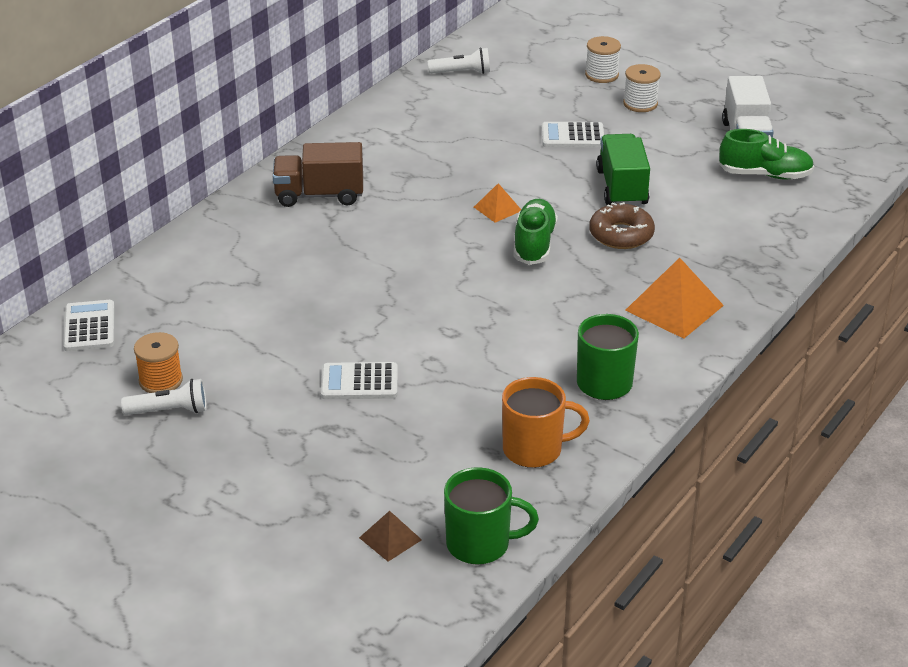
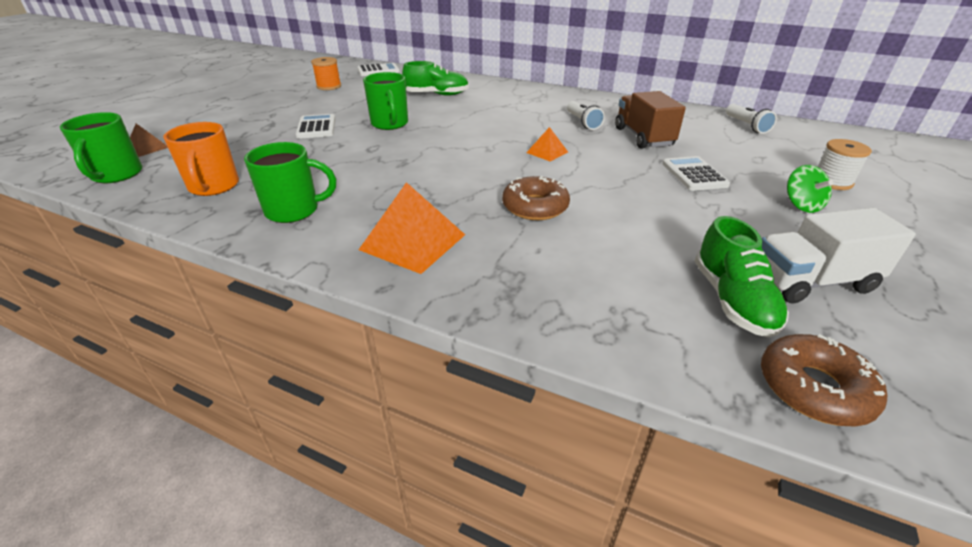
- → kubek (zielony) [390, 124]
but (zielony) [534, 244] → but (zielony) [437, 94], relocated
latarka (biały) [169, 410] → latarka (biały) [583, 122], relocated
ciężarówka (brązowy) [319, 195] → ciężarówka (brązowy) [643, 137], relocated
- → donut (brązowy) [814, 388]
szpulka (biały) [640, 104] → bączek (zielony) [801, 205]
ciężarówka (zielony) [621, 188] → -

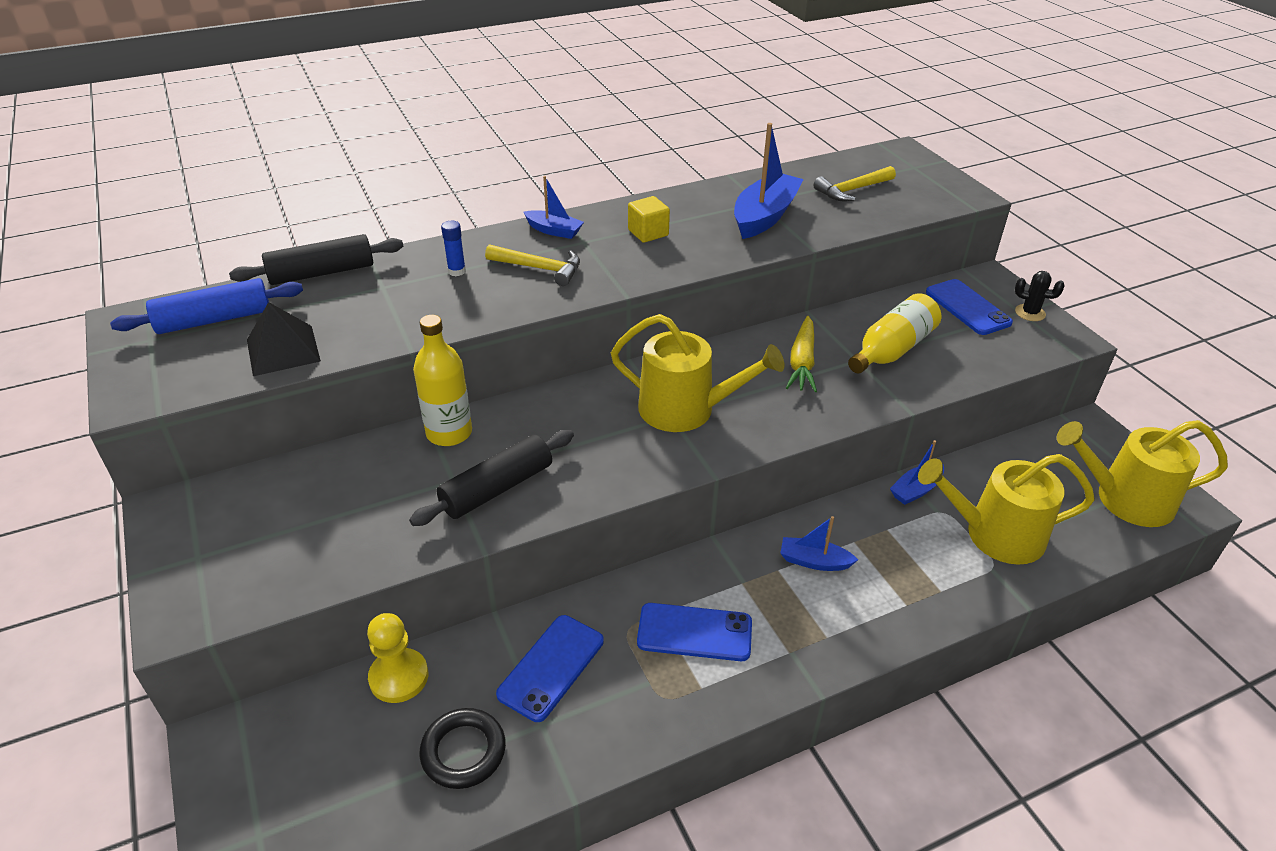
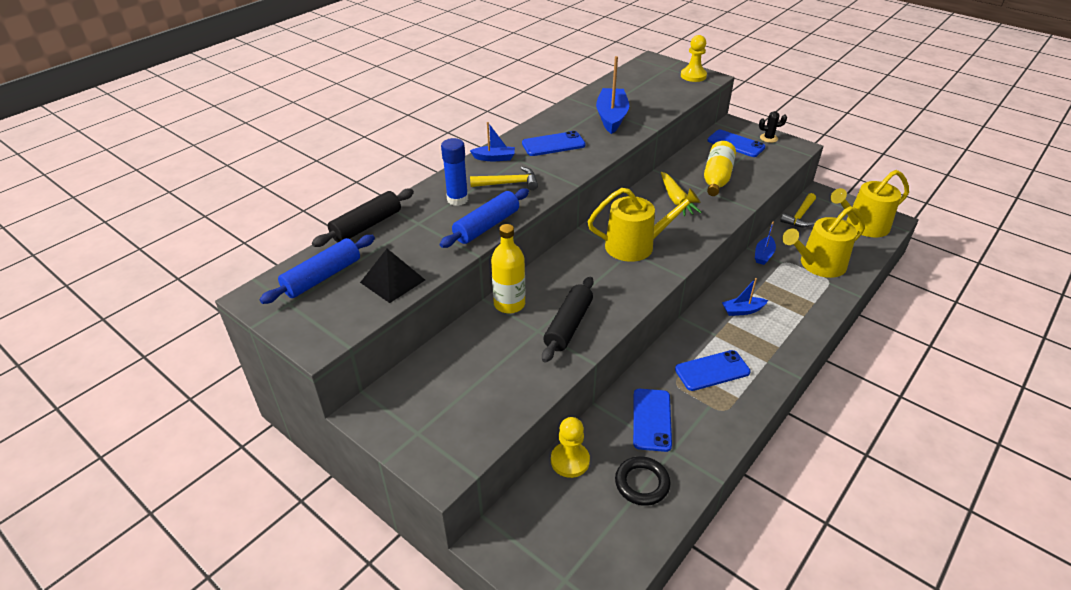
- → wałek do ciasta (niebieski) [486, 226]
klej w sztyfcie (niebieski) [457, 271] → klej w sztyfcie (niebieski) [457, 199], x1.72
sześcian (żółty) [648, 233] → telefon (niebieski) [553, 144]
- → pionek (żółty) [693, 76]
młotek (żółty) [852, 190] → młotek (żółty) [800, 216], relocated

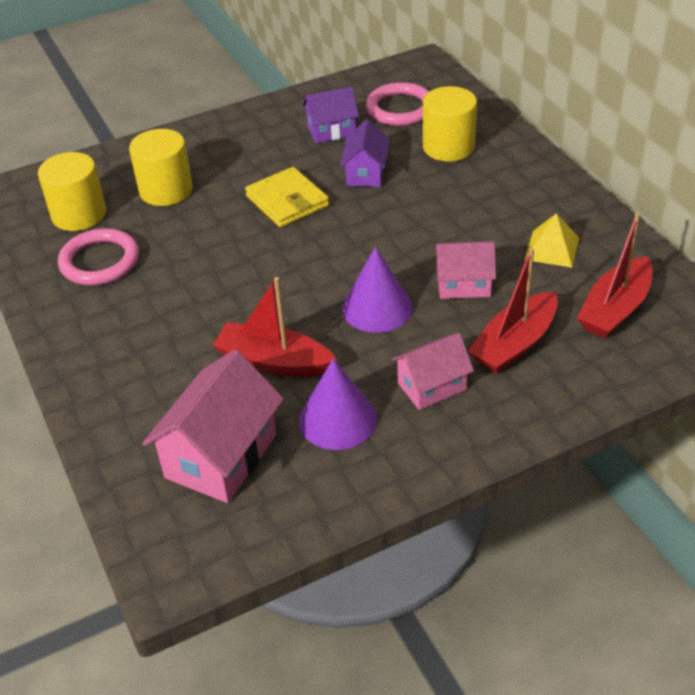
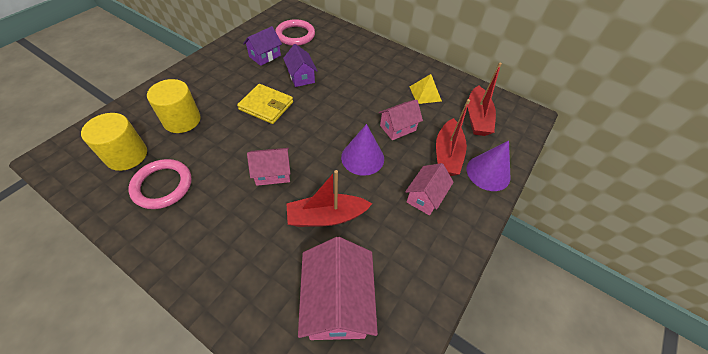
- → domek (różowy) [273, 173]
stożek (fioletowy) [338, 419] → stożek (fioletowy) [488, 172], relocated
walec (żółty) [448, 147] → -

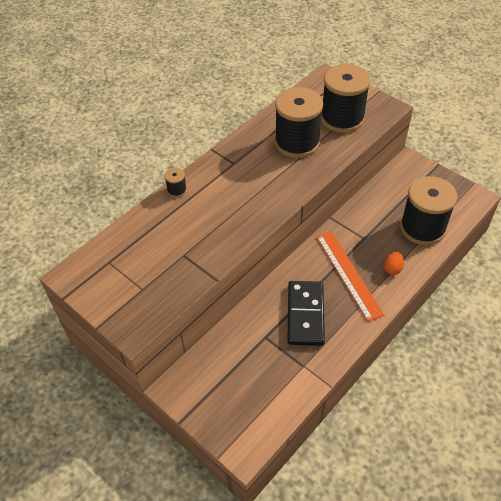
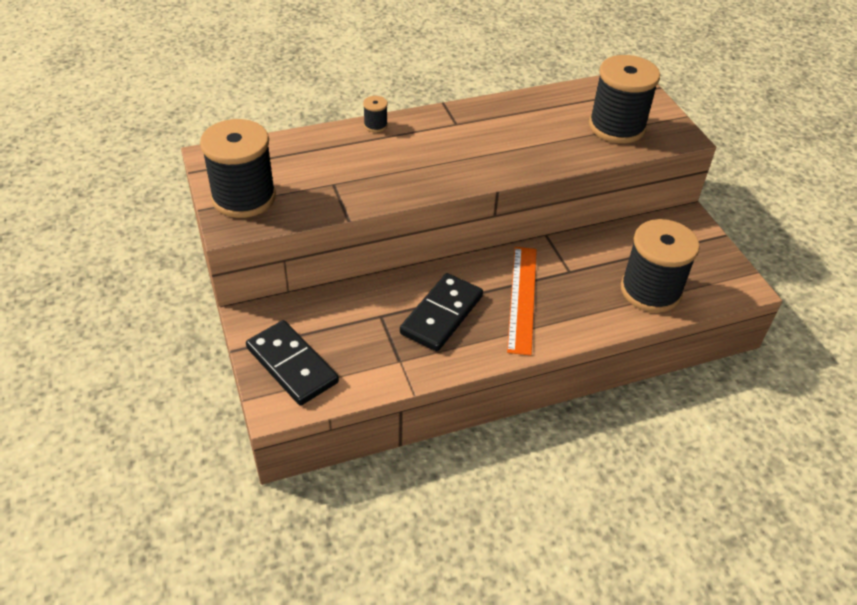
szpulka (czarny) [297, 142] → szpulka (czarny) [244, 197], relocated
- → kostka domina (czarny) [292, 365]
jajko (pomarańczowy) [392, 268] → -

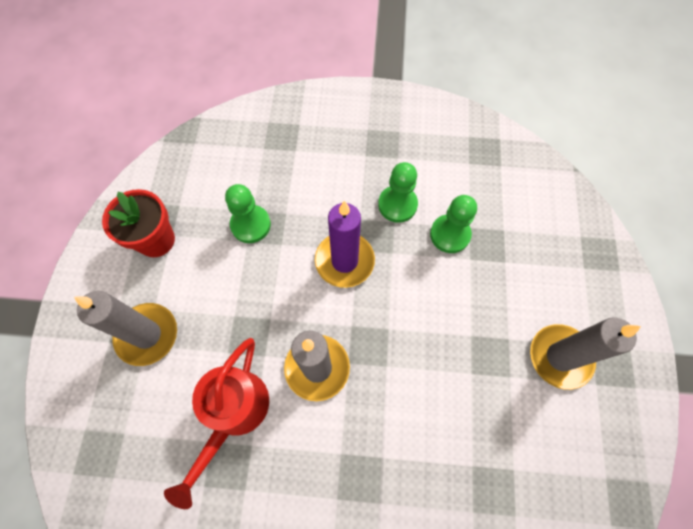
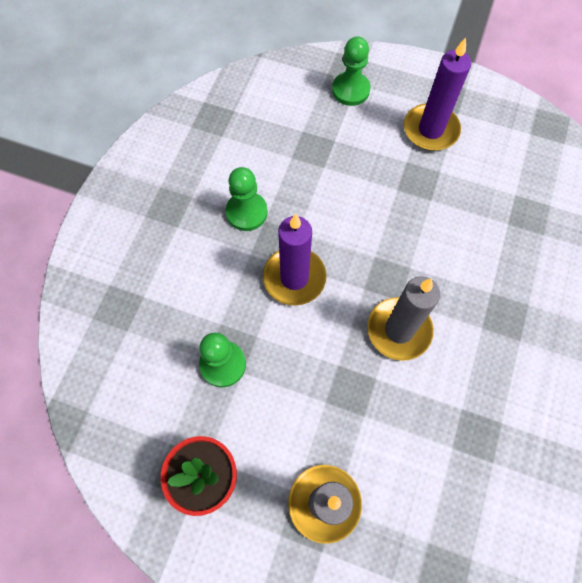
pionek (zielony) [450, 234] → pionek (zielony) [350, 90], relocated
świeca (szary) [560, 357] → świeca (fioletowy) [430, 130]
konewka (czerwony) [233, 413] → -

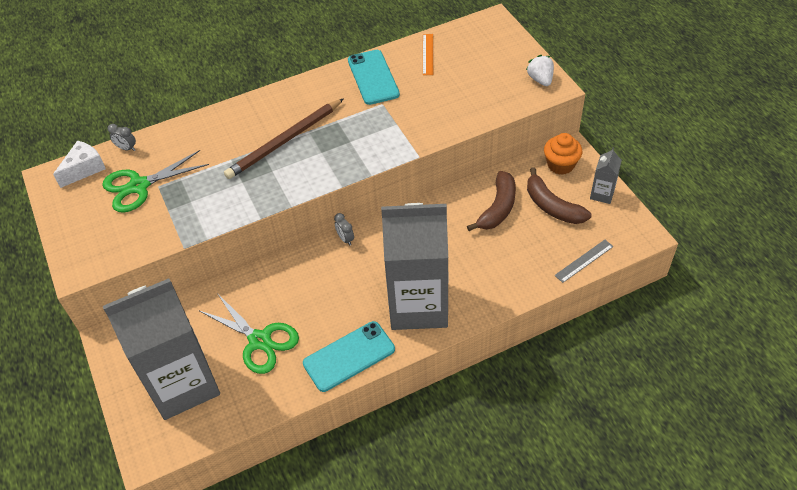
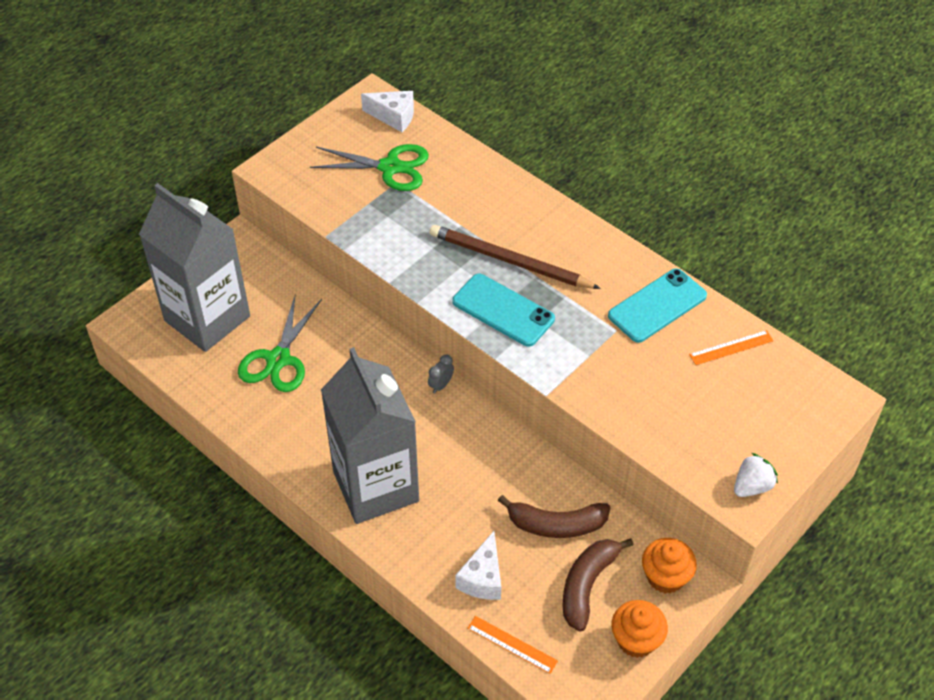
nożyczki (zielony) [139, 186] → nożyczki (zielony) [390, 167], 150 degrees clockwise
telefon (turkusowy) [349, 356] → telefon (turkusowy) [503, 310], relocated
- → ser (biały) [482, 578]
linijka (szary) [584, 261] → linijka (pomarańczowy) [512, 644]
karton mleka (szary) [602, 194] → muffinka (pomarańczowy) [636, 640]
budzik (szary) [126, 148] → -

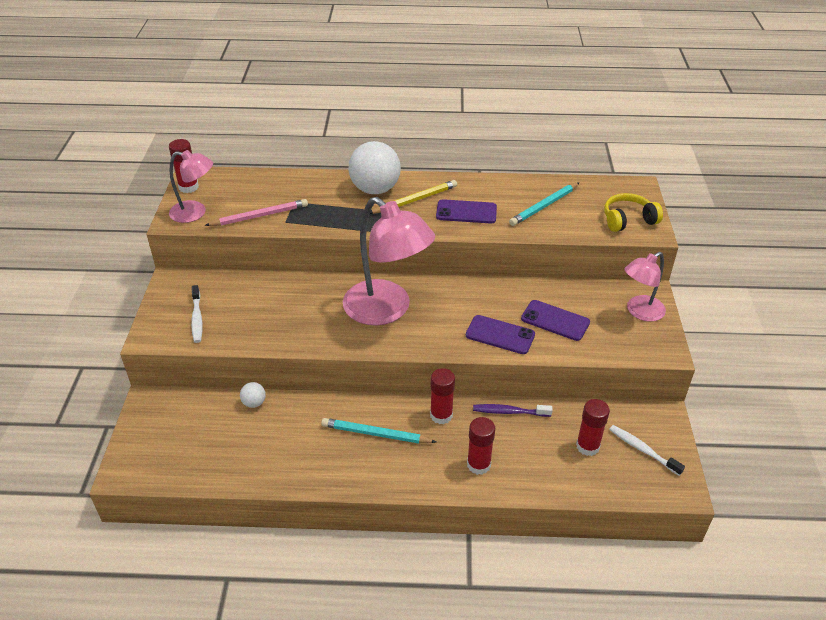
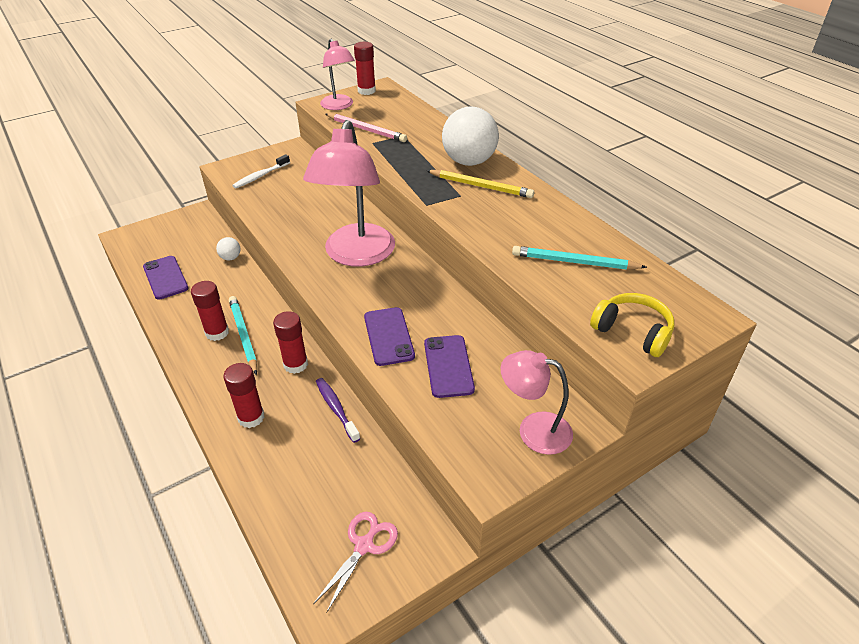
telefon (fioletowy) [466, 212] → telefon (fioletowy) [165, 277], relocated
klej w sztyfcie (czerwony) [587, 446] → klej w sztyfcie (czerwony) [217, 332], relocated
szczoteczka do zębów (biały) [642, 450] → nożyczki (różowy) [364, 545]

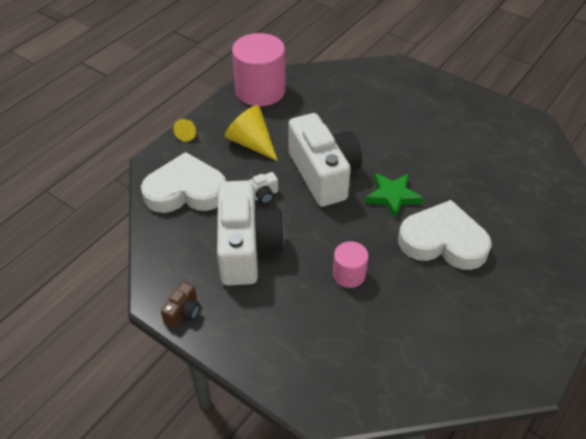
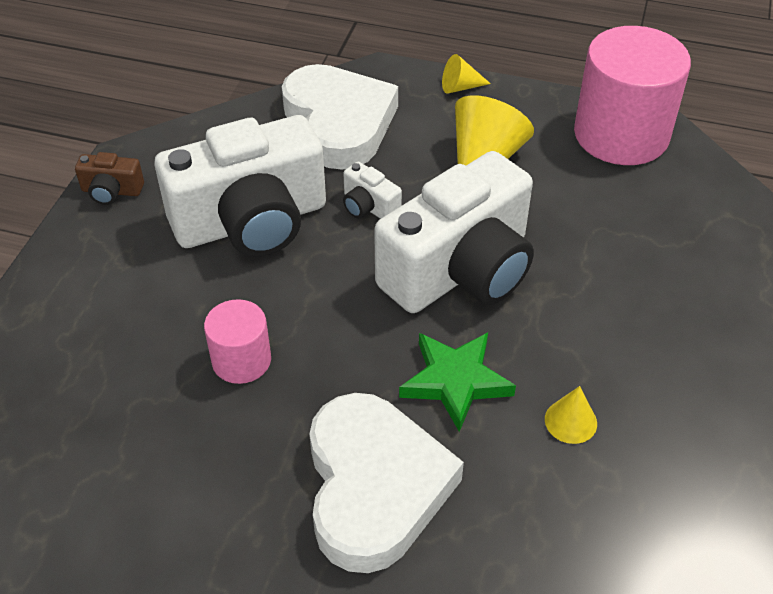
- → stożek (żółty) [570, 421]

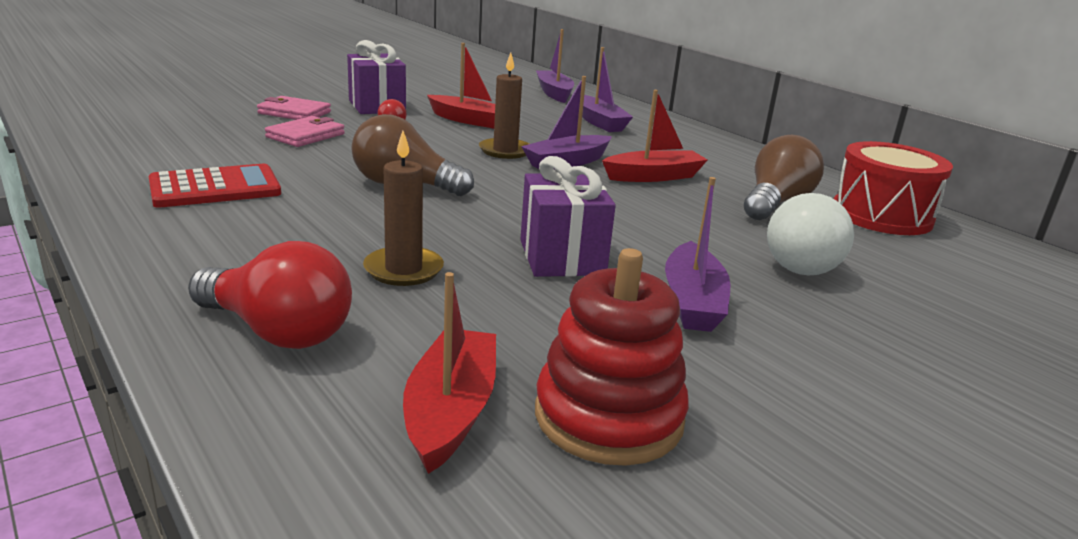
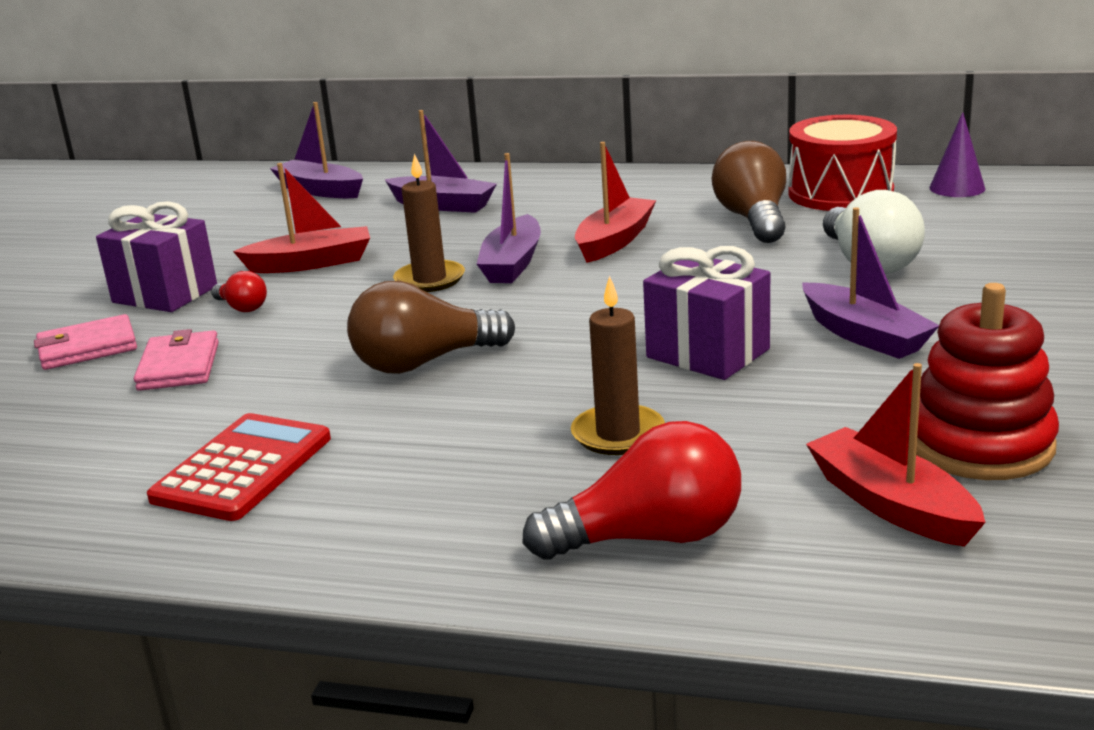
- → stożek (fioletowy) [957, 188]

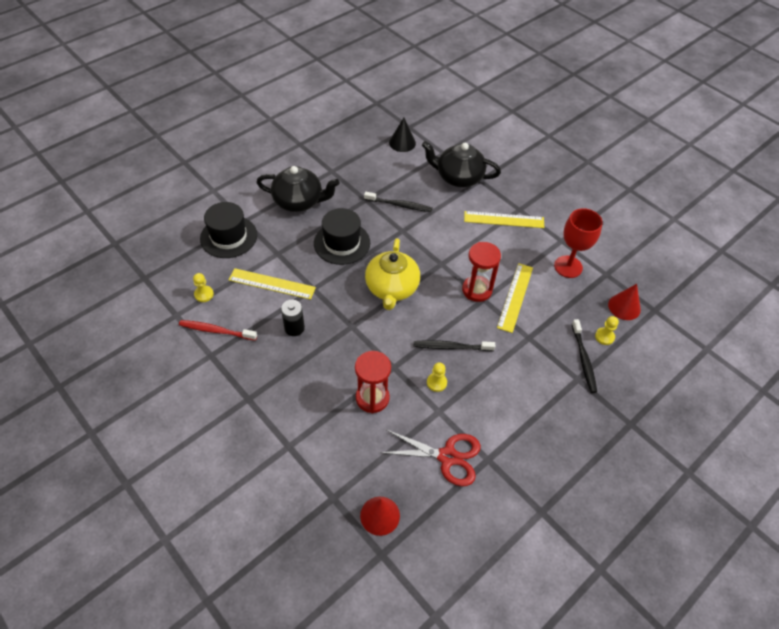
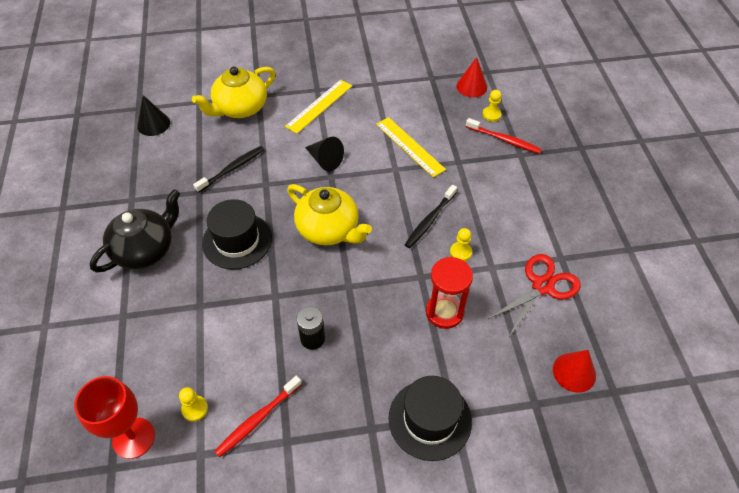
kielich (czerwony) [568, 267] → kielich (czerwony) [133, 438], relocated
imbryk (czarny) [458, 177] → imbryk (żółty) [240, 108]
- → stożek (czarny) [325, 160]
kapelusz (czarny) [228, 237] → kapelusz (czarny) [430, 419], relocated
szczoteczka do zębów (czarny) [583, 359] → szczoteczka do zębów (czerwony) [504, 140]
linijka (żółty) [272, 283] → -
klepsydra (czerwony) [477, 290] → -

